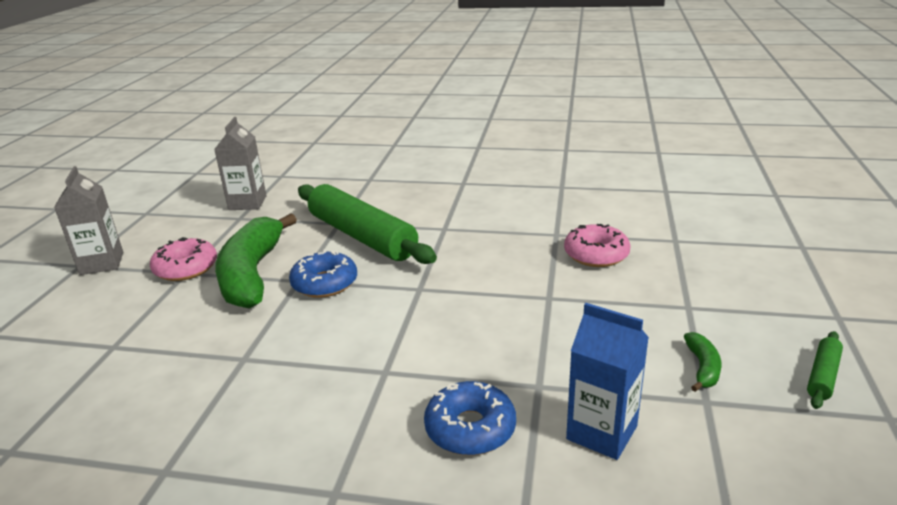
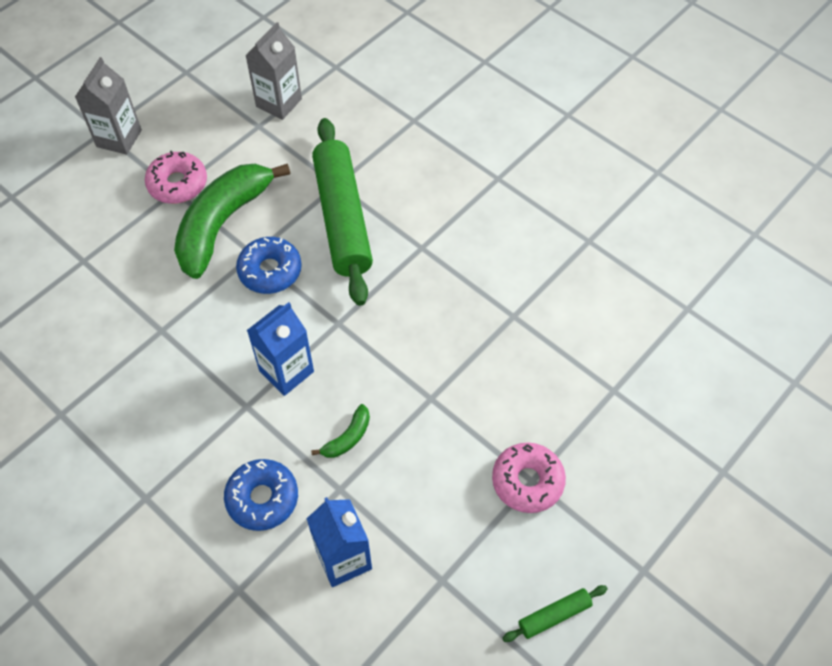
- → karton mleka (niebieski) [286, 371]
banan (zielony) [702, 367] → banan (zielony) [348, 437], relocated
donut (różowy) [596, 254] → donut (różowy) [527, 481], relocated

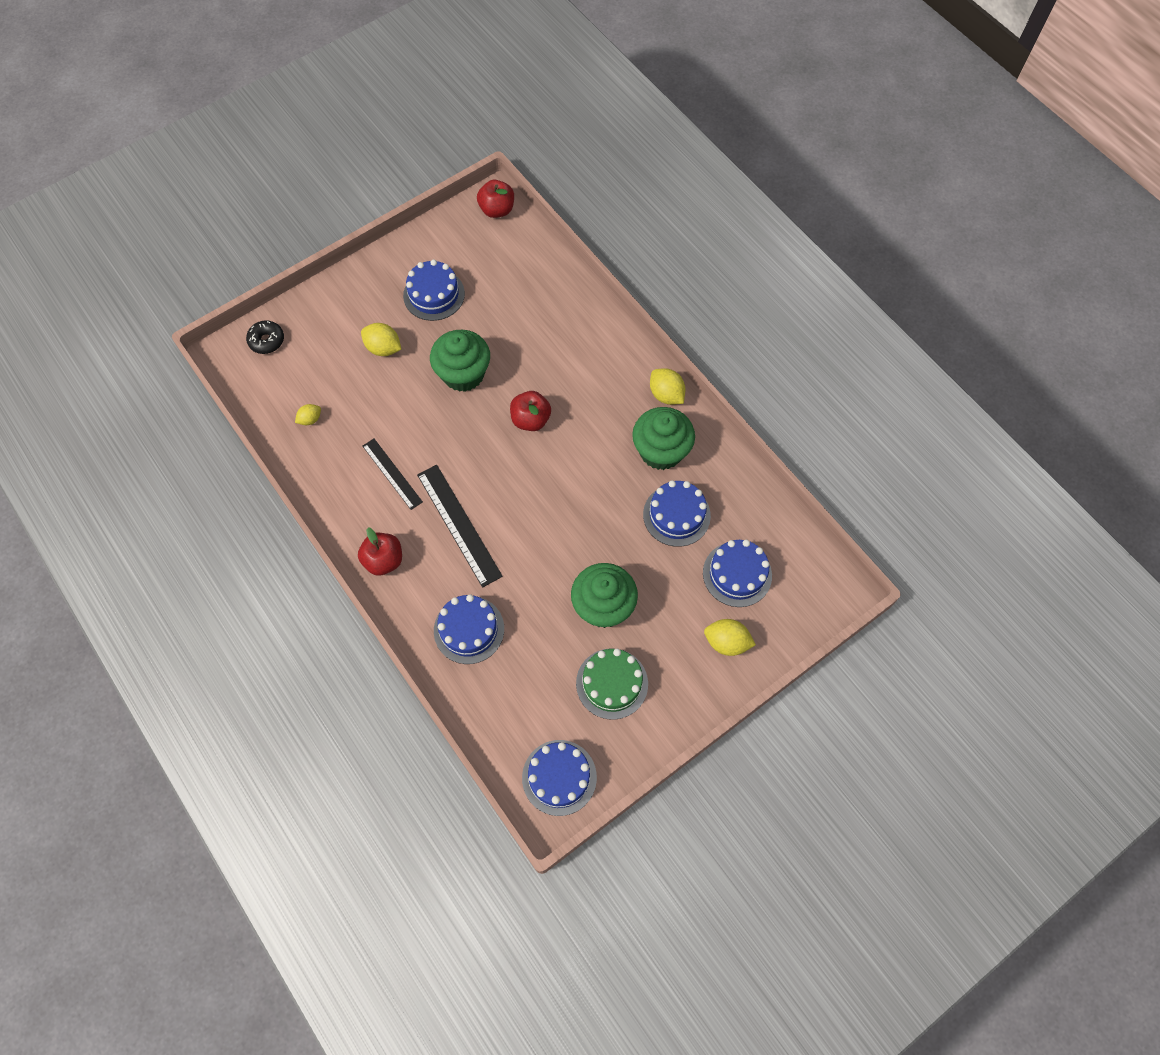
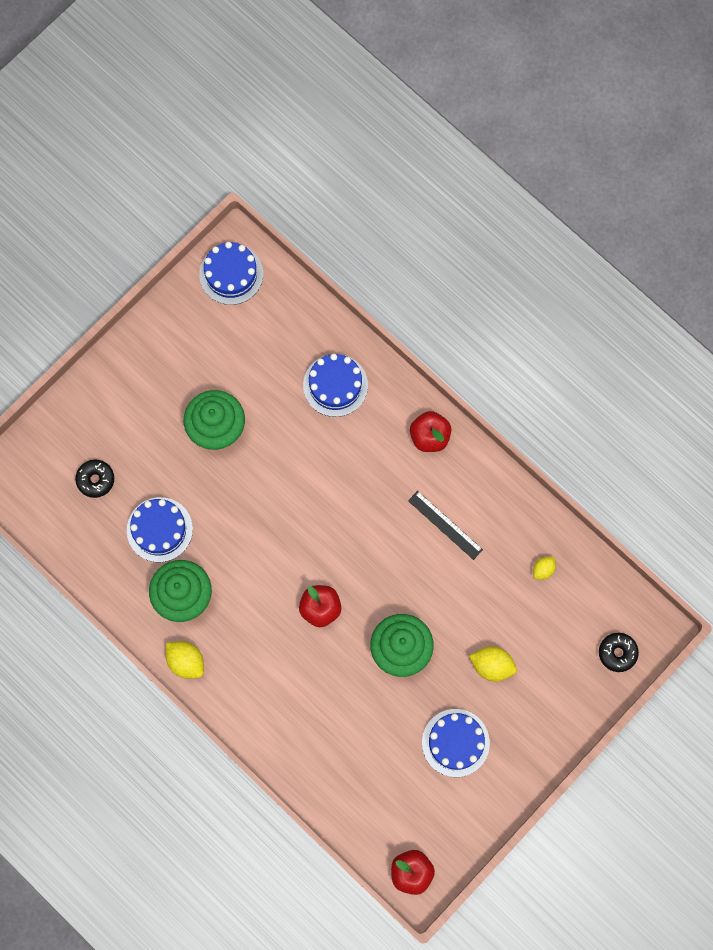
tort (niebieski) [737, 574] → donut (czarny) [95, 480]
linijka (czarny) [459, 524] → -
tort (zielony) [612, 683] → -
cytryna (żółty) [726, 642] → -

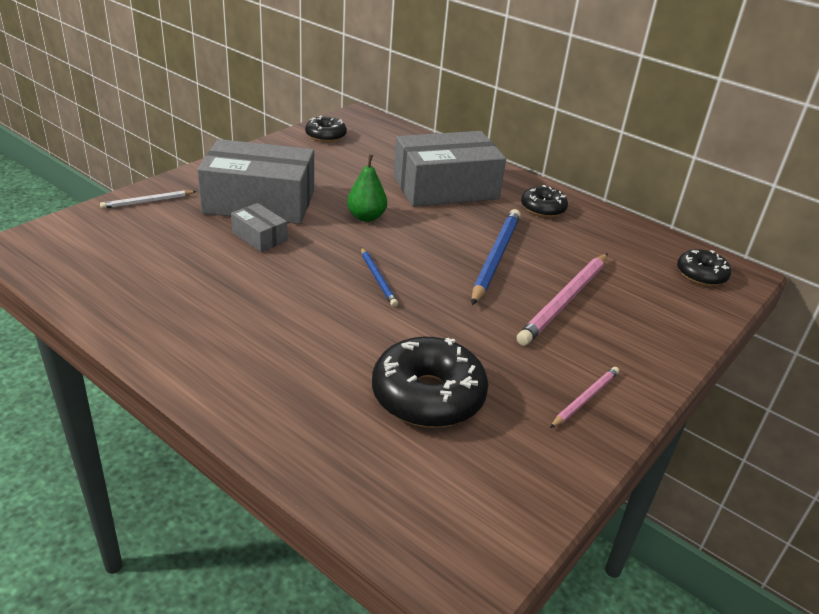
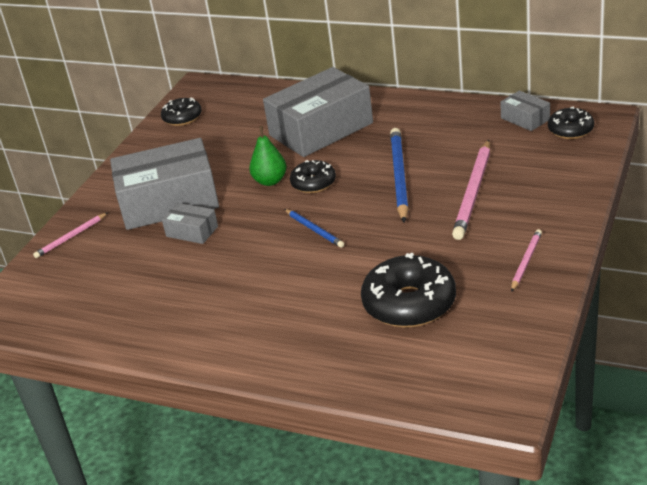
ołówek (biały) [147, 201] → ołówek (różowy) [71, 237]
donut (czarny) [543, 209] → donut (czarny) [313, 183], relocated
- → pudełko (szary) [525, 119]

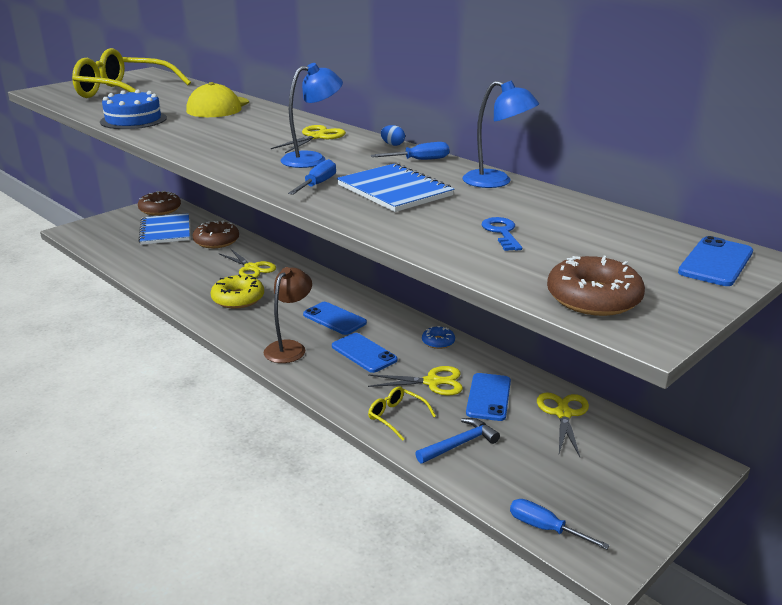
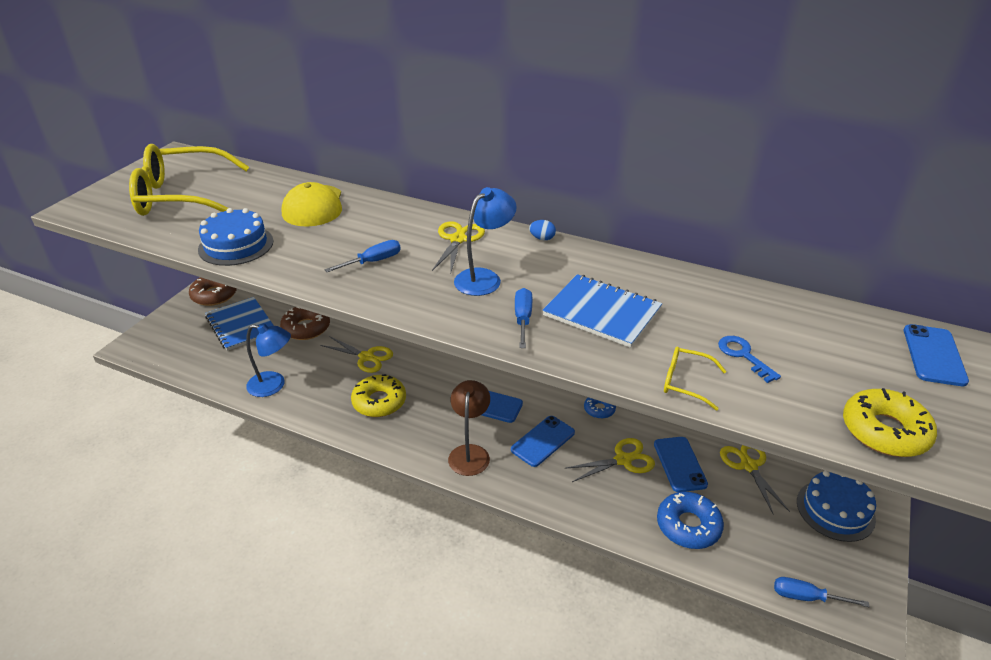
lampka (niebieski) [496, 182] → lampka (niebieski) [273, 385], relocated
śrubokręt (niebieski) [419, 160] → śrubokręt (niebieski) [373, 262], relocated
telefon (niebieski) [364, 353] → telefon (niebieski) [543, 441], 75 degrees counterclockwise
młotek (niebieski) [460, 444] → donut (niebieski) [688, 526]
okulary (żółty) [396, 417] → okulary (żółty) [685, 382], relocated
- → tort (niebieski) [835, 510]
donut (brązowy) [593, 298] → donut (żółty) [884, 431]

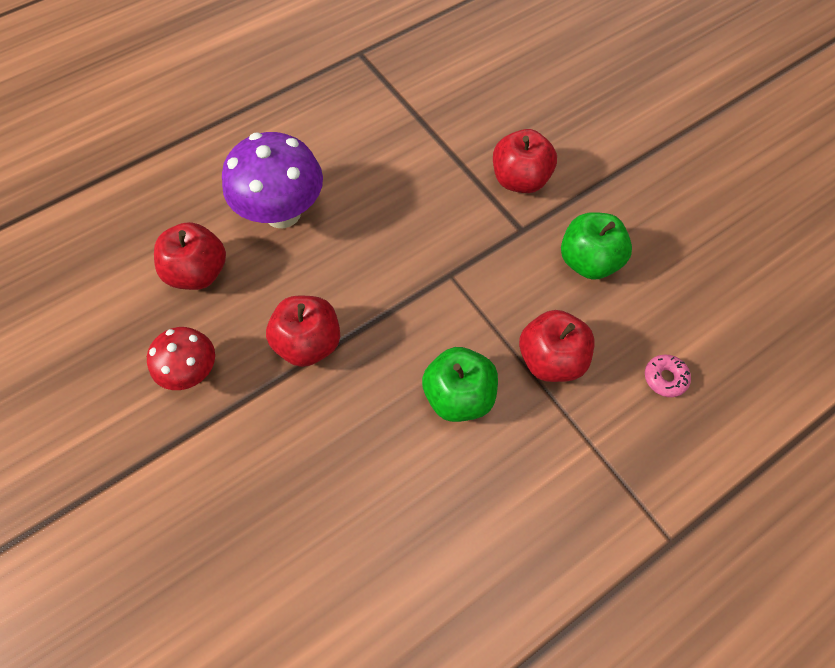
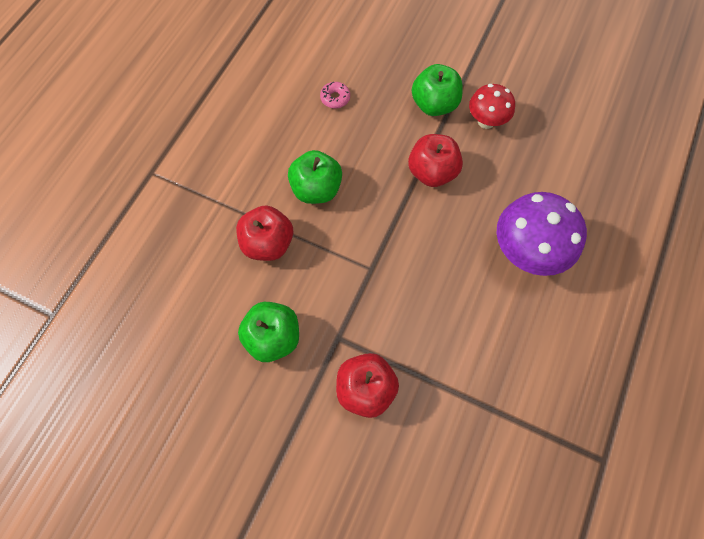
donut (różowy) [665, 378] → donut (różowy) [335, 98], relocated
- → jabłko (zielony) [434, 105]
jabłko (czerwony) [198, 272] → -

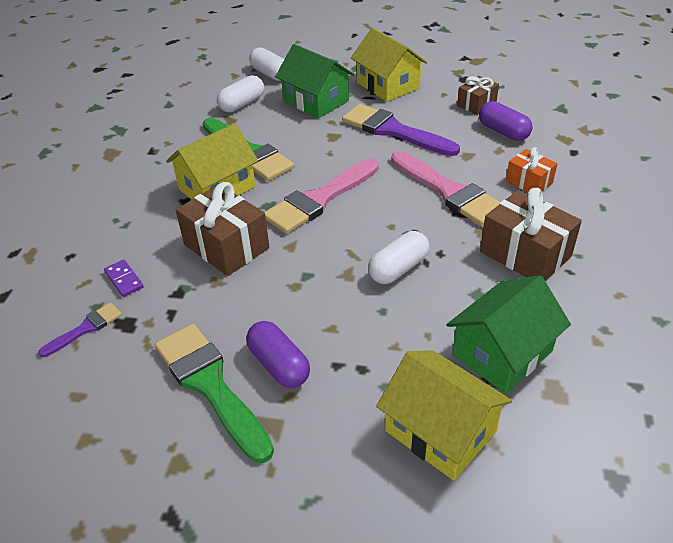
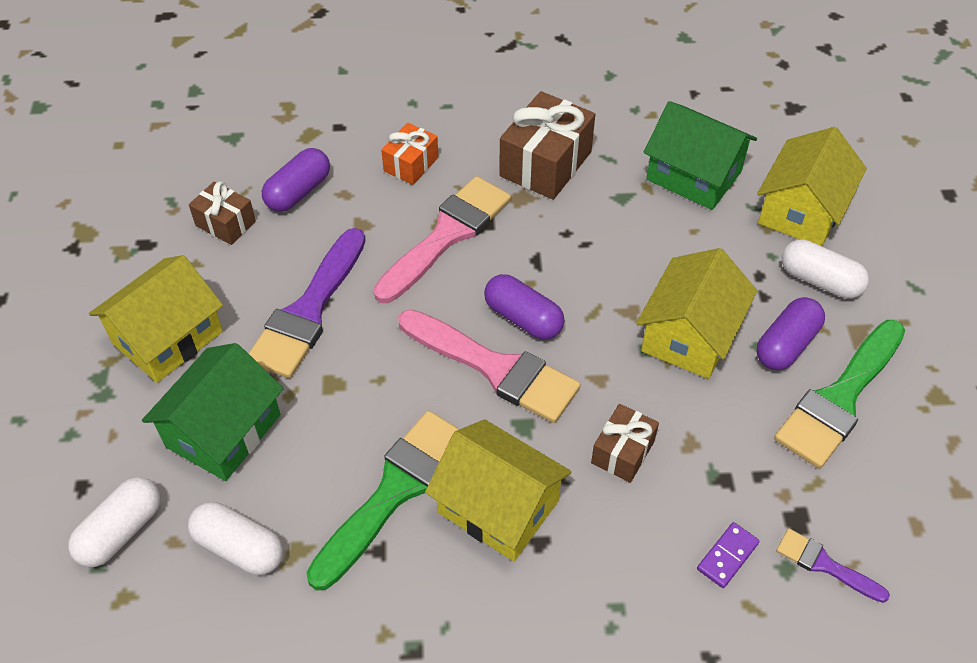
- → kapsułka (fioletowy) [523, 318]
prezent (brązowy) [226, 246] → prezent (brązowy) [622, 452], x0.58
- → domek (żółty) [690, 335]
kapsułka (biały) [398, 268] → kapsułka (biały) [819, 280], relocated

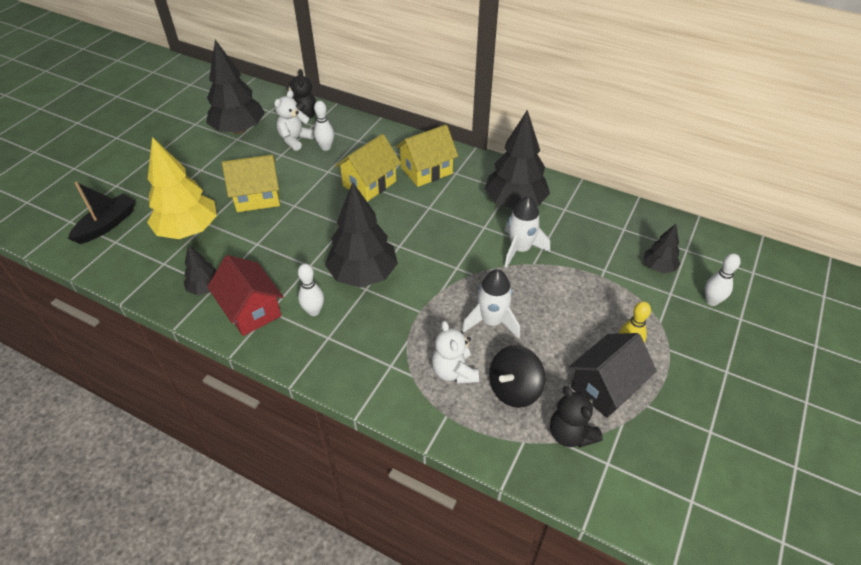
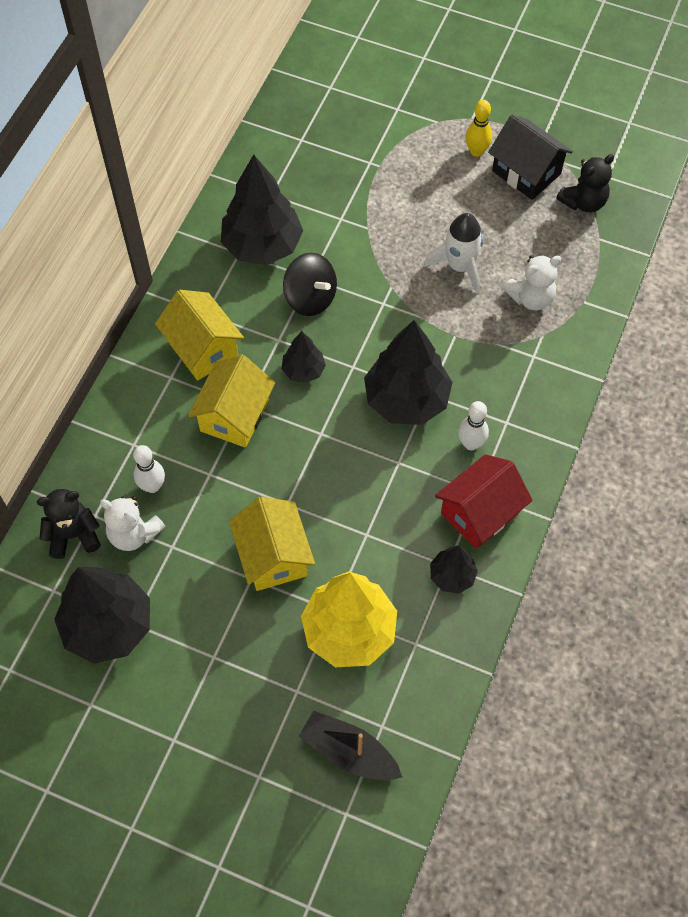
domek (żółty) [369, 183] → domek (żółty) [234, 415], 75 degrees clockwise
drzewko (czarny) [658, 267] → drzewko (czarny) [303, 370], relocated
bączek (czarny) [514, 389] → bączek (czarny) [310, 298], relocated
rakieta (biały) [520, 249] → -
kręgiel (biały) [711, 301] → -

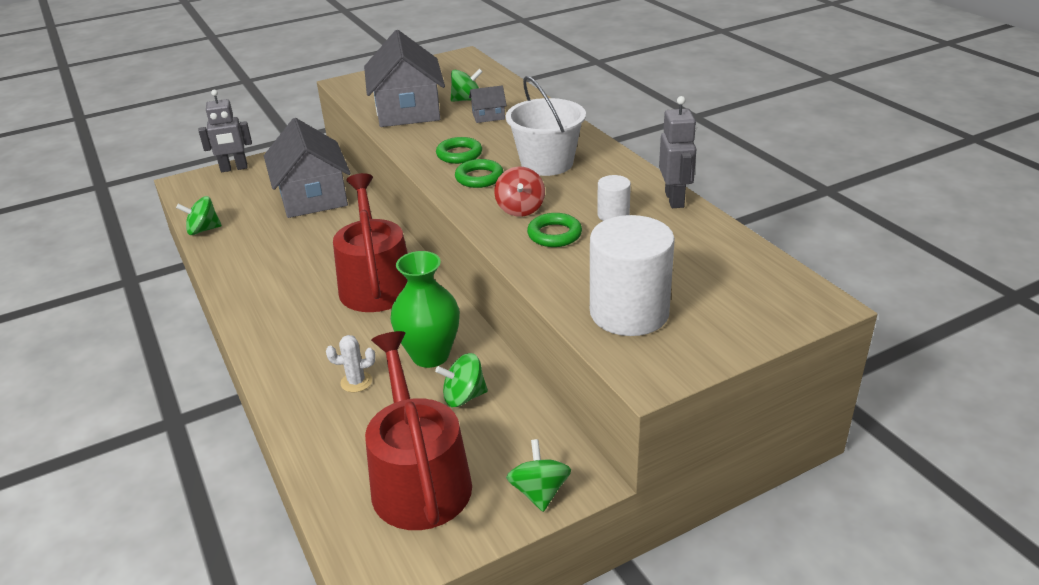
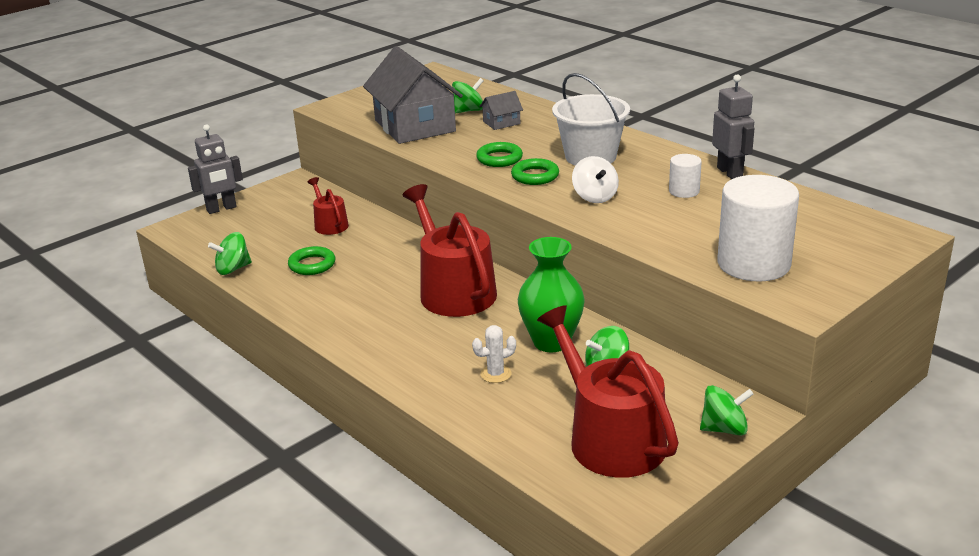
pierścień (zielony) [554, 234] → pierścień (zielony) [312, 265], relocated
domek (szary) [312, 196] → konewka (czerwony) [329, 224]
bączek (czerwony) [520, 209] → bączek (biały) [595, 197]
bączek (zielony) [539, 492] → bączek (zielony) [724, 429], 105 degrees clockwise

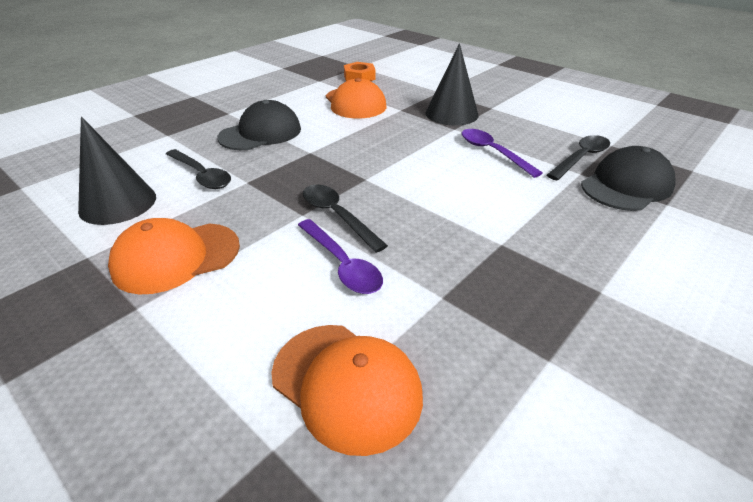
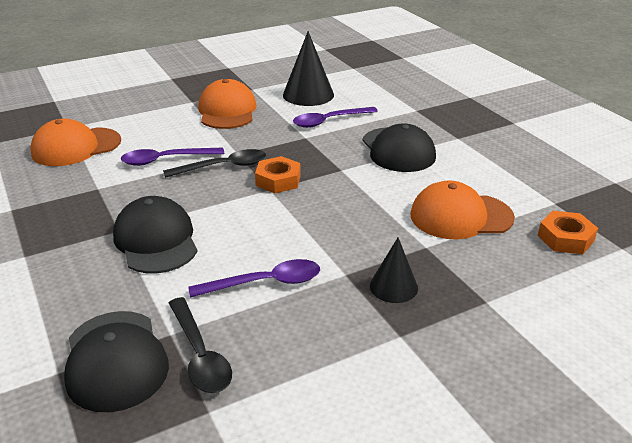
- → czapka (czarny) [156, 240]
- → nakrętka (pomarańczowy) [278, 180]
łyżka (czarny) [201, 175] → łyżka (fioletowy) [329, 121]
stożek (czarny) [451, 114] → stożek (czarny) [393, 286], x0.61

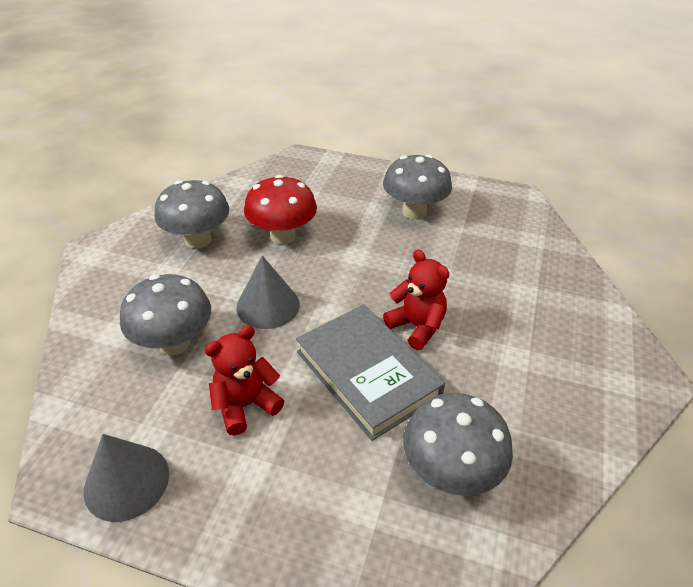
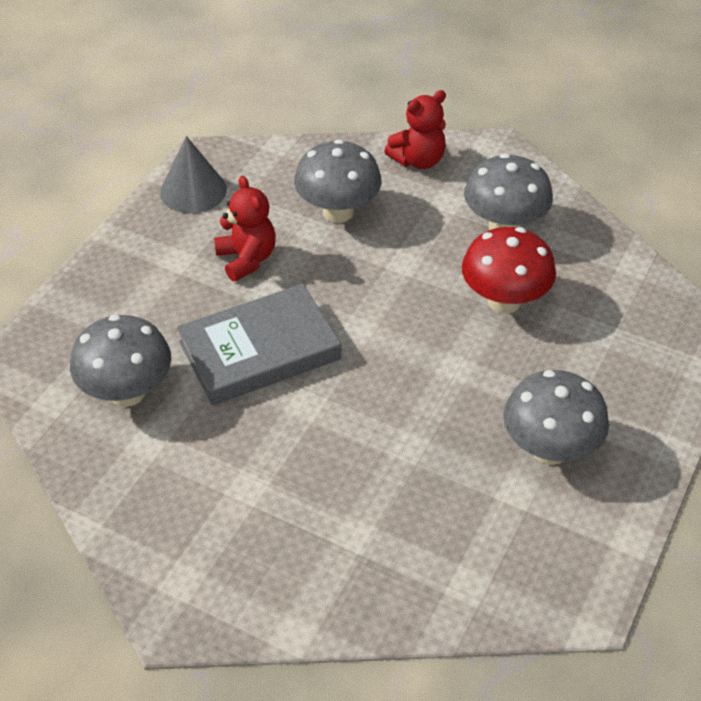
miś (czerwony) [417, 326] → miś (czerwony) [418, 160], relocated
stożek (szary) [268, 305] → -

